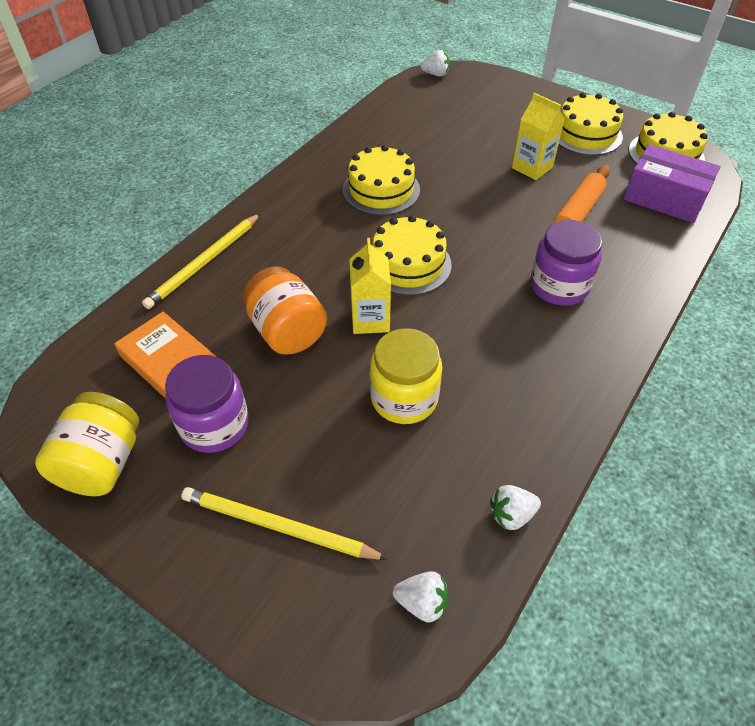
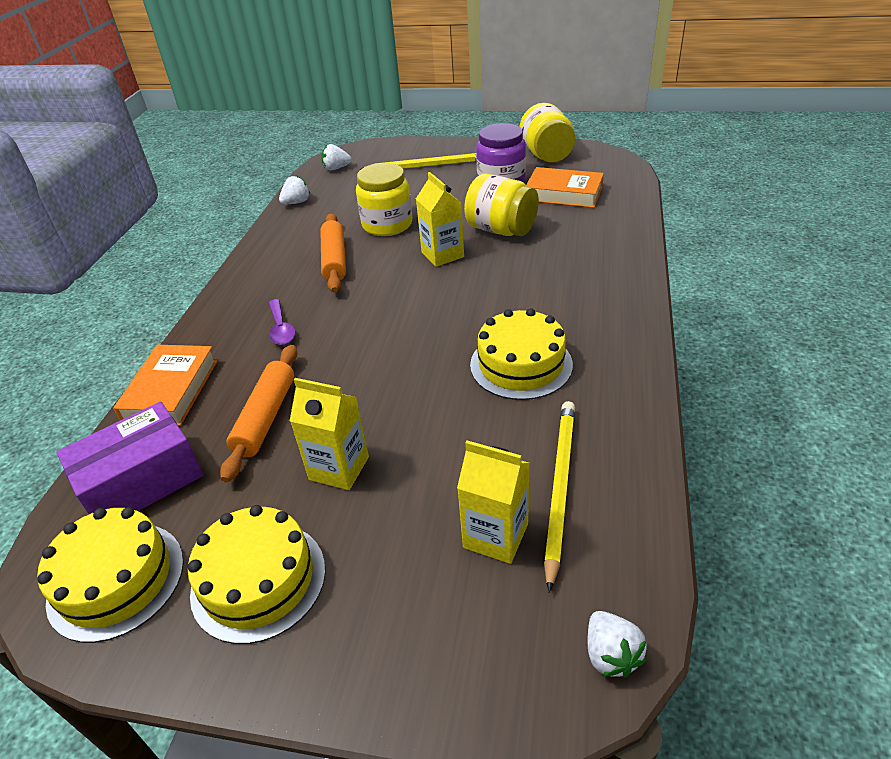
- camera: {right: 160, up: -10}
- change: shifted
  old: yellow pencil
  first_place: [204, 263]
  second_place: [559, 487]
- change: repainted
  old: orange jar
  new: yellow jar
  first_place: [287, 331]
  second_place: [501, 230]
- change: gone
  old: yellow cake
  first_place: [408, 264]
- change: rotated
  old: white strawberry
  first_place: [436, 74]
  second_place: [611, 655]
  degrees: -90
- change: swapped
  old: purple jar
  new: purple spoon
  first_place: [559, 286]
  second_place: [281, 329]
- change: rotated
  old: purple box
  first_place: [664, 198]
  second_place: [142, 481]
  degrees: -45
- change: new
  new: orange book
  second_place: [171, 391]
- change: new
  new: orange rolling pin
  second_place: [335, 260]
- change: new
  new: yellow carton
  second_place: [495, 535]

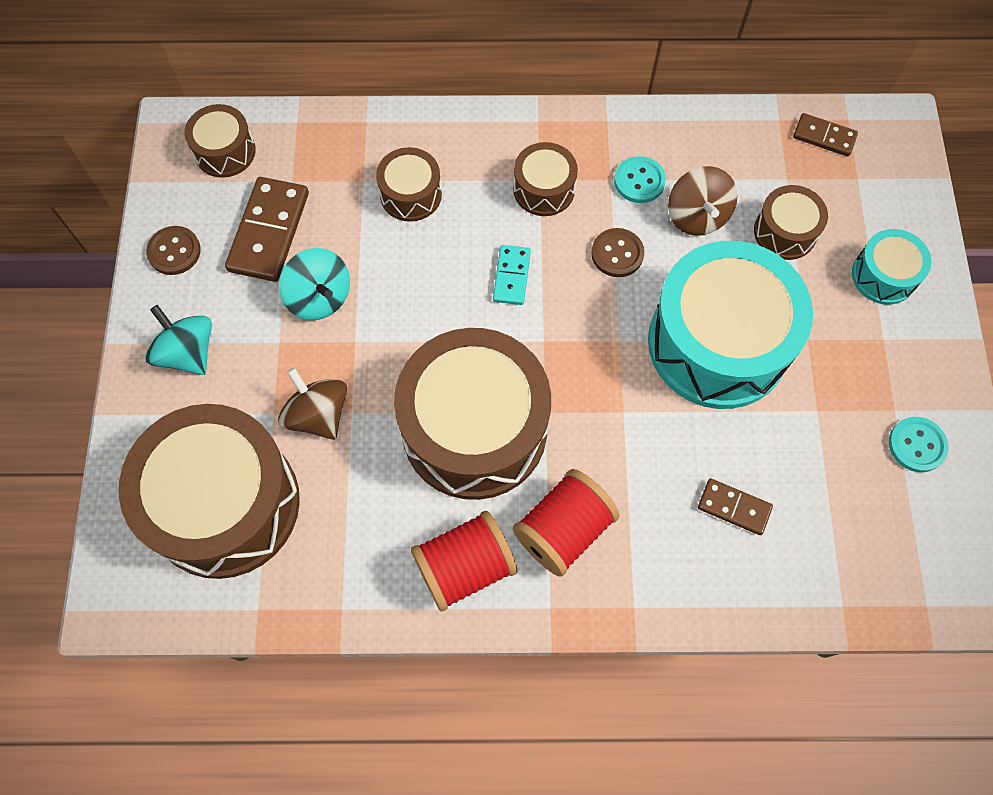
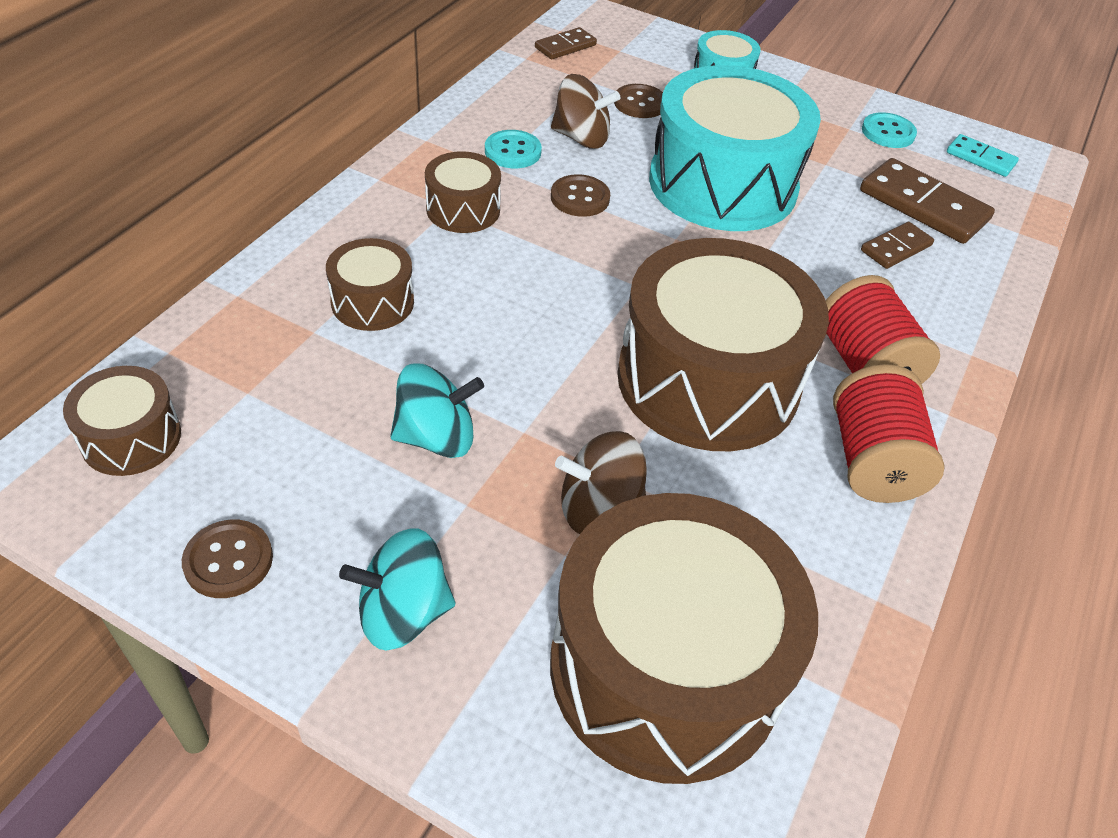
- camera: {right: -65, up: -20}
- change: shifted
  old: brown domino
  first_place: [268, 232]
  second_place: [923, 206]
- change: shifted
  old: turquoise domino
  first_place: [511, 276]
  second_place: [980, 158]
- change: swapped
  old: brown drum
  new: brown button
  first_place: [785, 232]
  second_place: [640, 103]

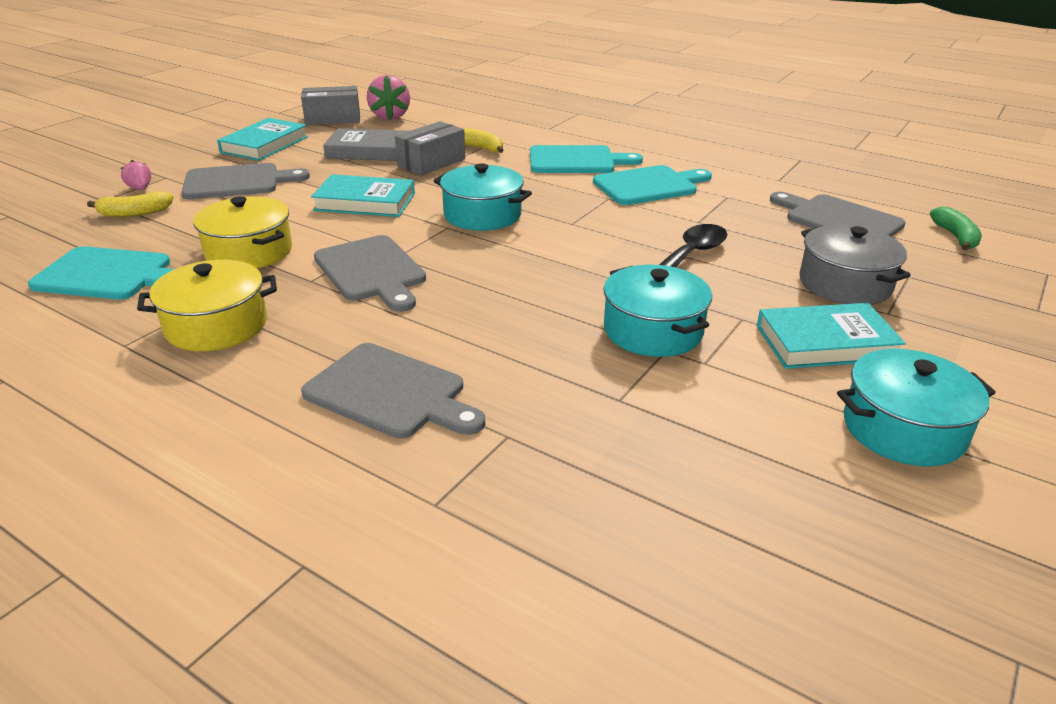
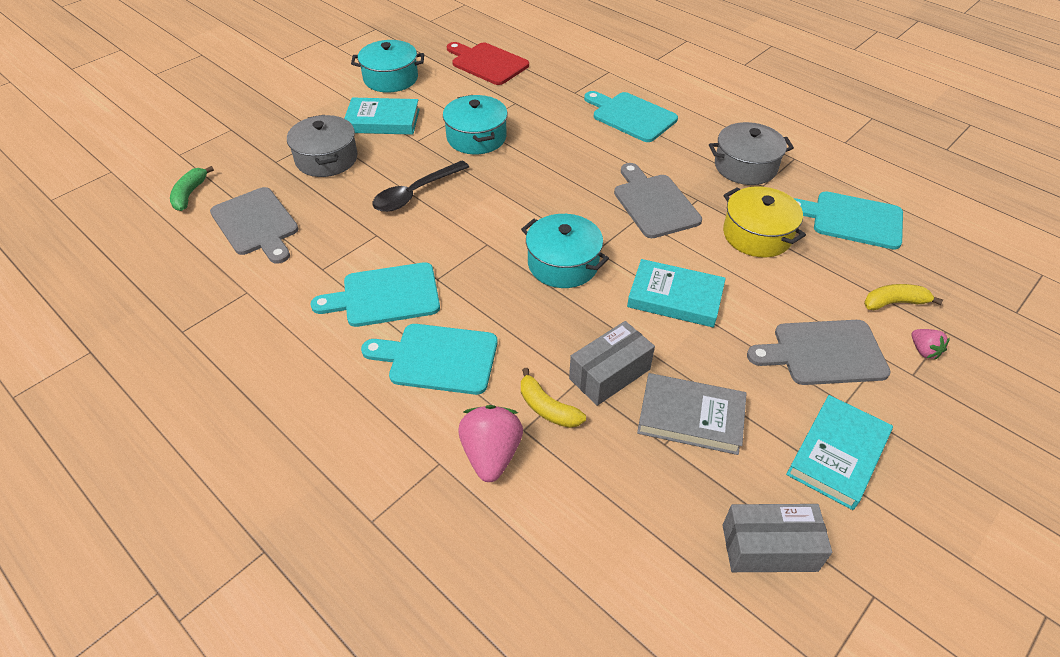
- camera: {right: -170, up: 15}
- change: repainted
  old: yellow pot
  new: grey pot
  first_place: [216, 325]
  second_place: [745, 166]
- change: repainted
  old: grey cutting board
  new: turquoise cutting board
  first_place: [391, 393]
  second_place: [631, 116]
- change: shifted
  old: pink strawberry
  first_place: [390, 116]
  second_place: [491, 454]
- change: new
  new: red cutting board
  second_place: [487, 63]

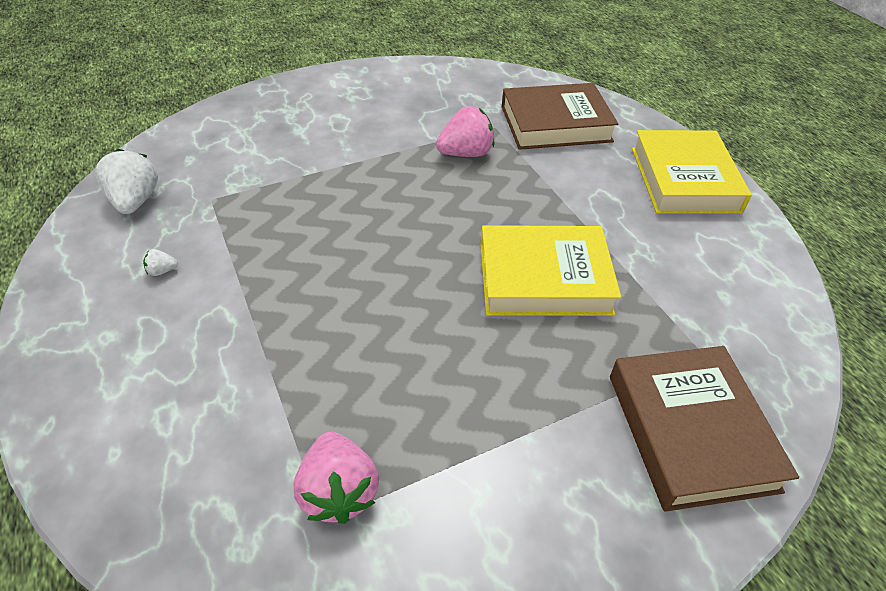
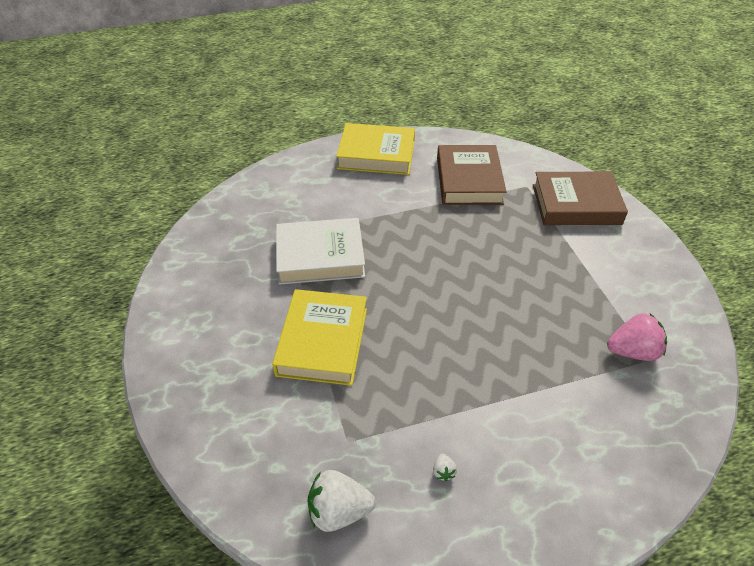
- camera: {right: -80, up: 0}
- change: swapped
  old: pink strawberry
  new: white book
  first_place: [466, 153]
  second_place: [320, 256]
- change: shifted
  old: yellow book
  first_place: [544, 278]
  second_place: [322, 341]
- change: shifted
  old: brown book
  first_place: [555, 124]
  second_place: [469, 180]

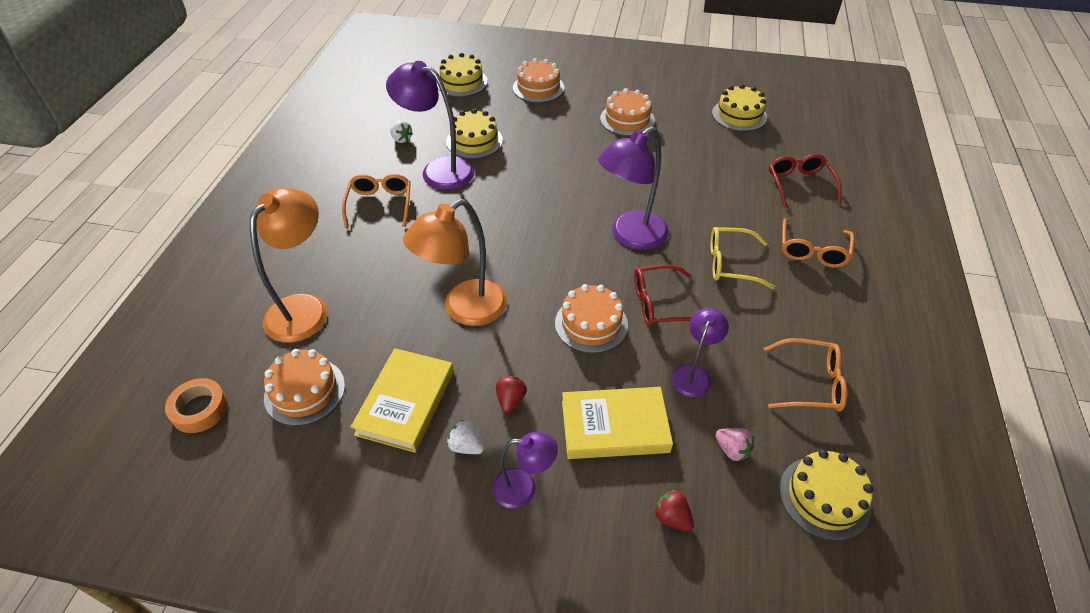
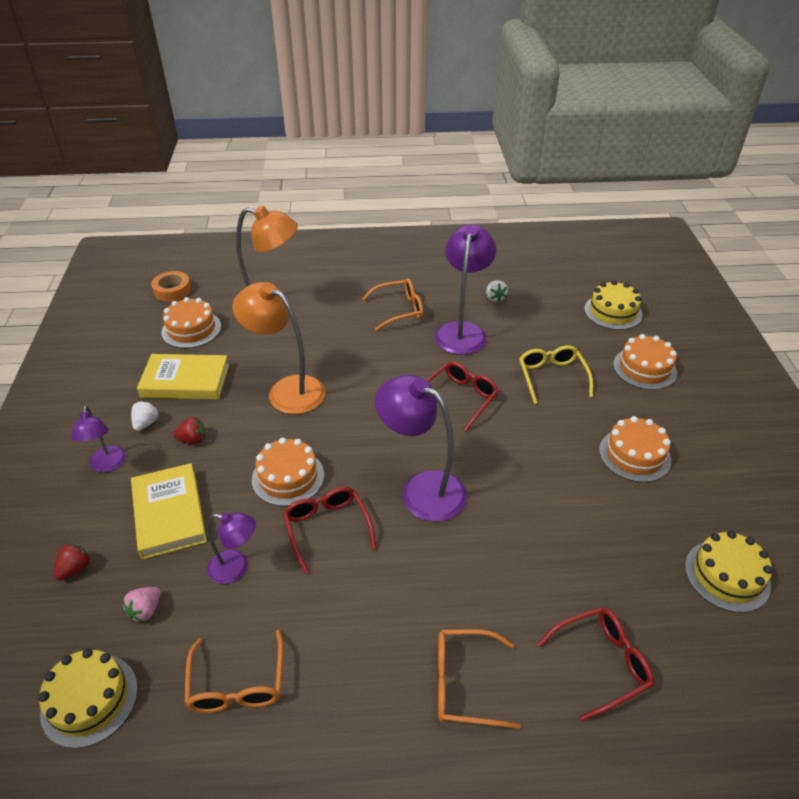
- camera: {right: 75, up: -5}
- change: rotated
  old: white strawberry
  first_place: [401, 139]
  second_place: [495, 298]
  degrees: -45
- change: gone
  old: yellow cake
  first_place: [474, 141]
- change: shifted
  old: yellow glasses
  first_place: [732, 264]
  second_place: [552, 377]
- change: new
  new: red glasses
  second_place: [460, 398]

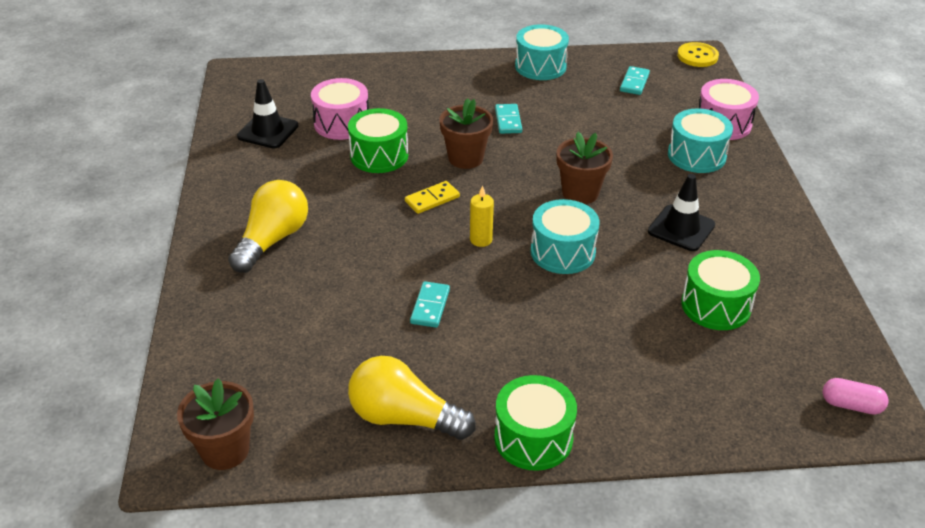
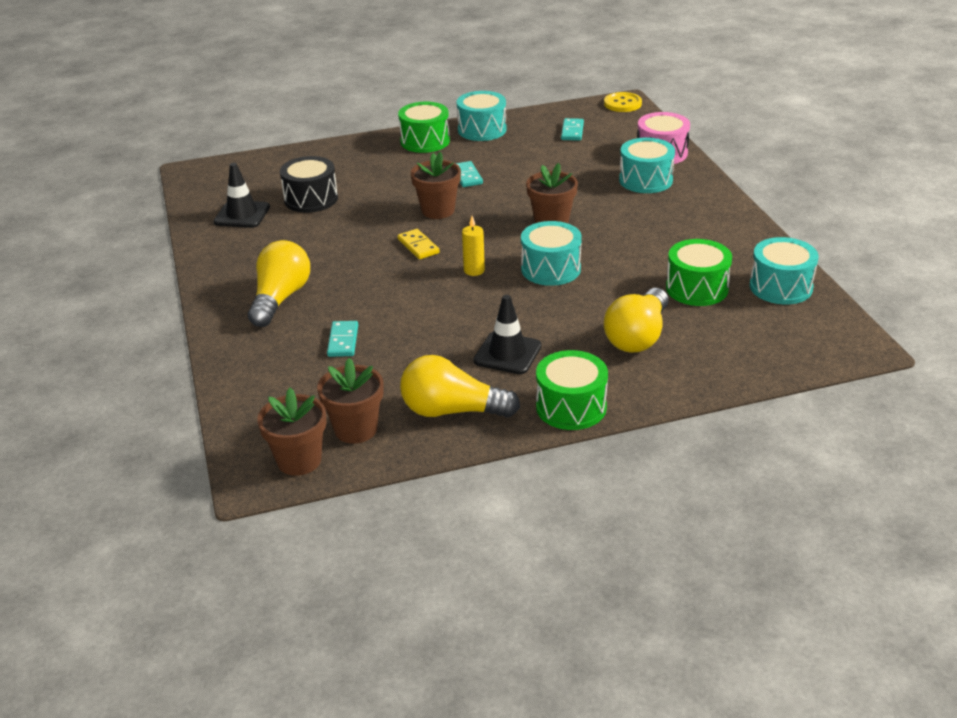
- camera: {right: -10, up: -5}
- change: repainted
  old: pink drum
  new: black drum
  first_place: [342, 123]
  second_place: [311, 199]
- change: shifted
  old: green drum
  first_place: [379, 155]
  second_place: [425, 141]
- change: rotated
  old: yellow domino
  first_place: [432, 199]
  second_place: [418, 246]
  degrees: -75
- change: shifted
  old: turquoise domino
  first_place: [430, 306]
  second_place: [343, 341]
- change: shifted
  old: black traffic cone
  first_place: [681, 228]
  second_place: [507, 353]
- change: gone
  old: pink capsule
  first_place: [851, 405]
- change: new
  new: brown flower pot
  second_place: [356, 429]
- change: new
  new: yellow light bulb
  second_place: [638, 337]
- change: new
  new: turquoise drum
  second_place: [781, 287]

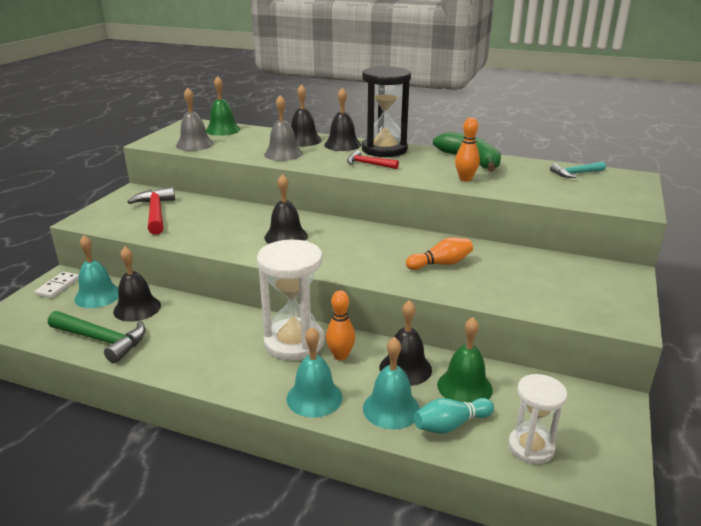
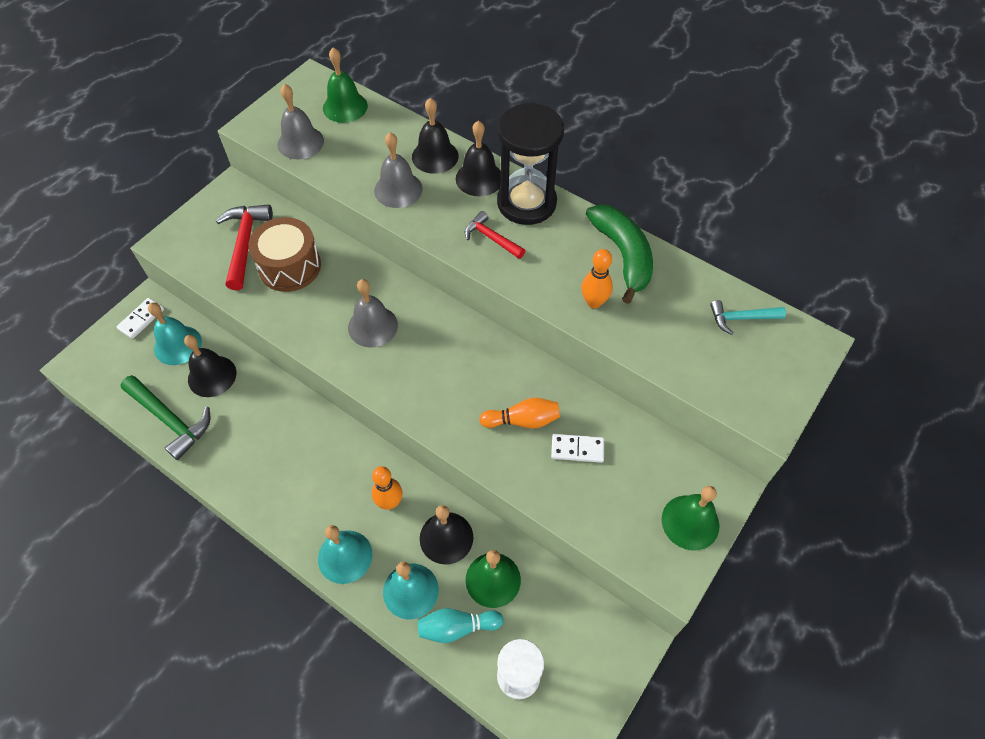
- camera: {right: 15, up: 30}
- change: gone
  old: white hourglass
  first_place: [294, 342]
- change: repainted
  old: black bell
  new: grey bell
  first_place: [286, 237]
  second_place: [372, 326]
- change: new
  new: brown drum
  second_place: [290, 266]
- change: new
  new: white domino
  second_place: [577, 449]
- change: new
  new: green bell
  second_place: [690, 522]

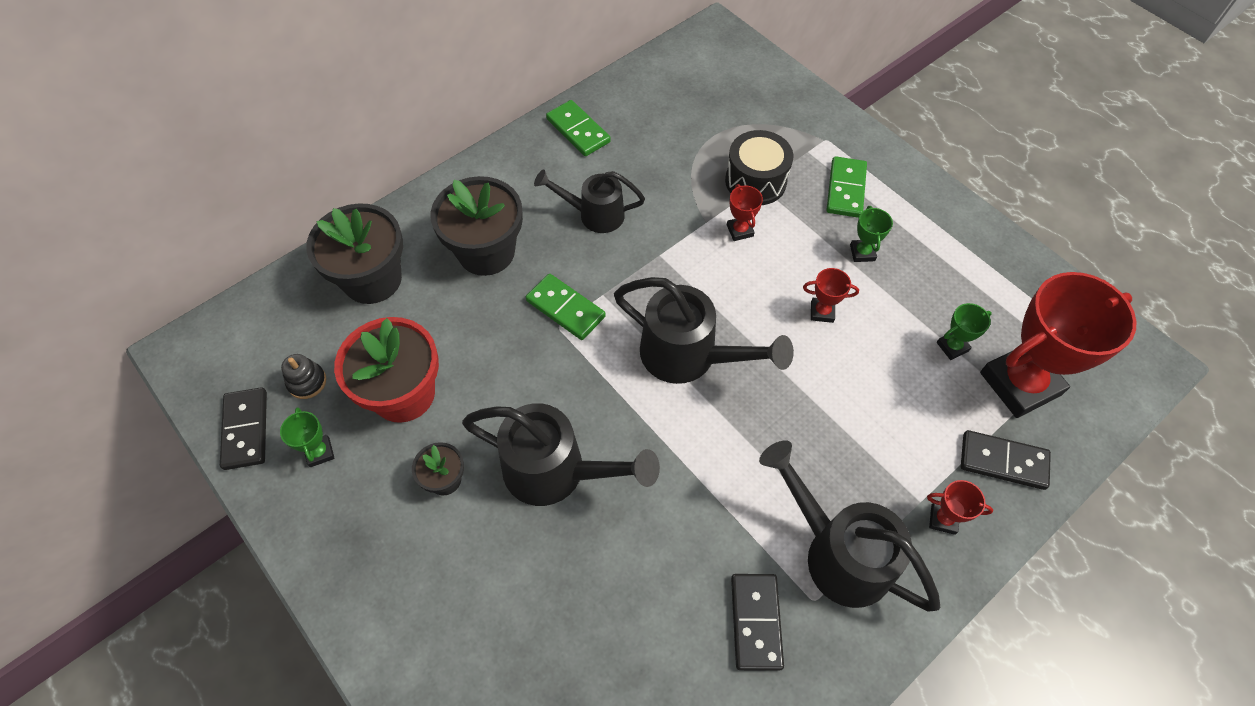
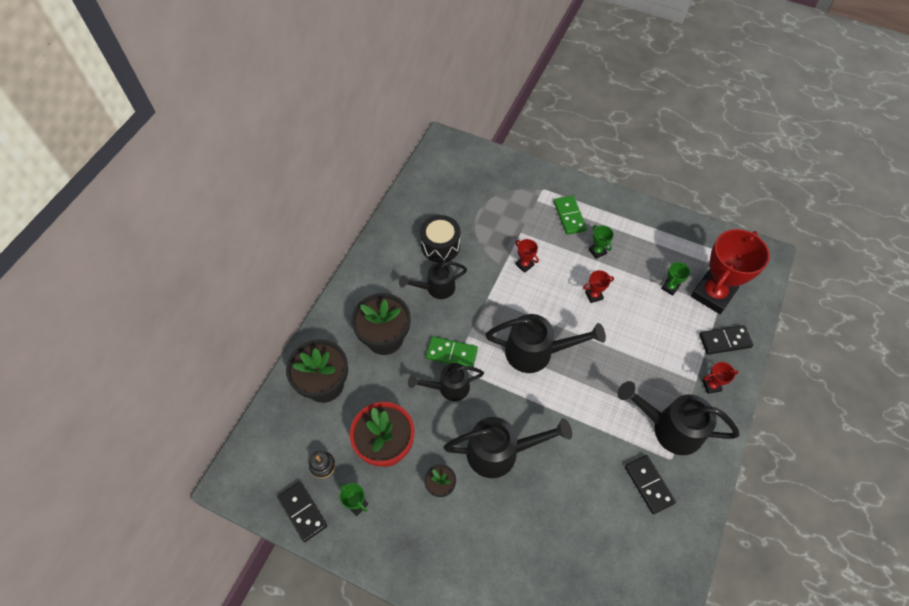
- camera: {right: -25, up: 0}
- change: gone
  old: green domino
  first_place: [578, 130]
- change: shifted
  old: black drum
  first_place: [755, 181]
  second_place: [440, 246]
- change: new
  new: black watering can
  second_place: [449, 387]

